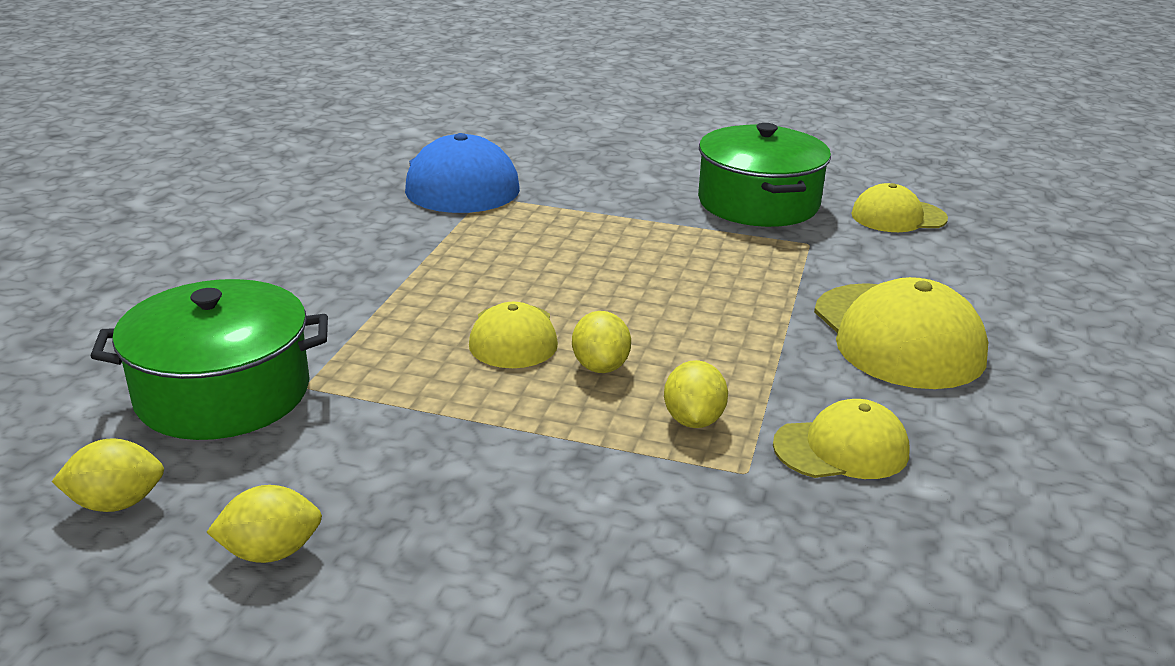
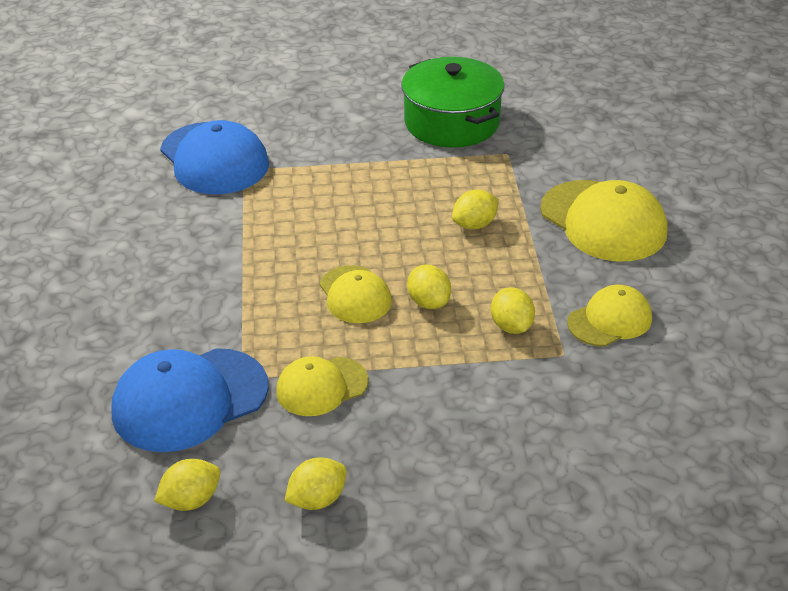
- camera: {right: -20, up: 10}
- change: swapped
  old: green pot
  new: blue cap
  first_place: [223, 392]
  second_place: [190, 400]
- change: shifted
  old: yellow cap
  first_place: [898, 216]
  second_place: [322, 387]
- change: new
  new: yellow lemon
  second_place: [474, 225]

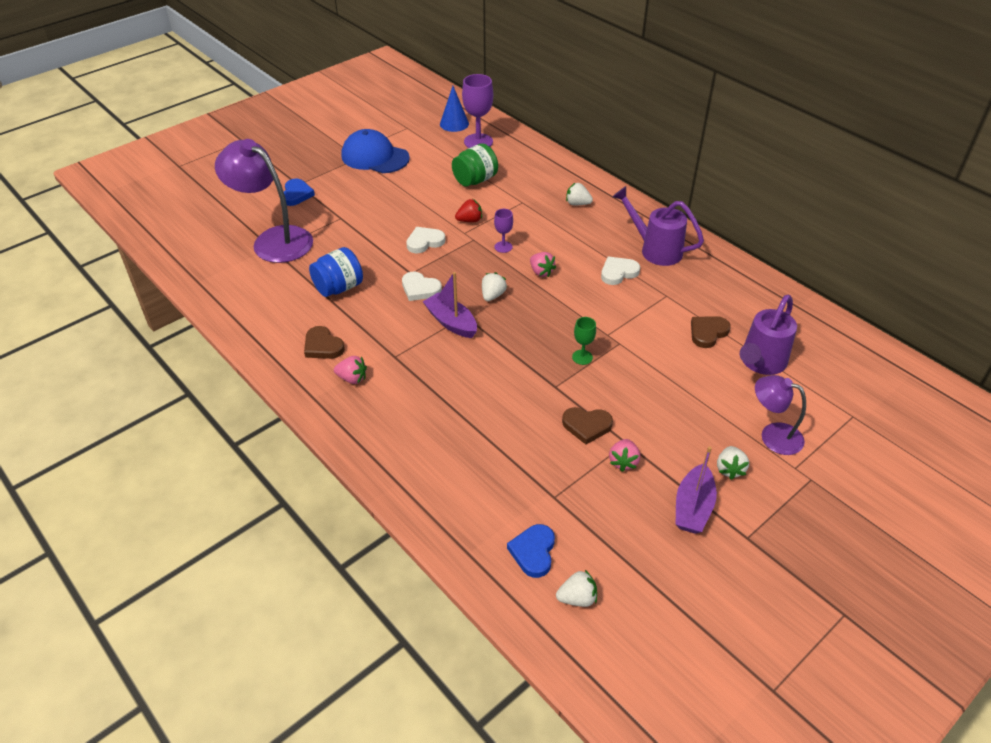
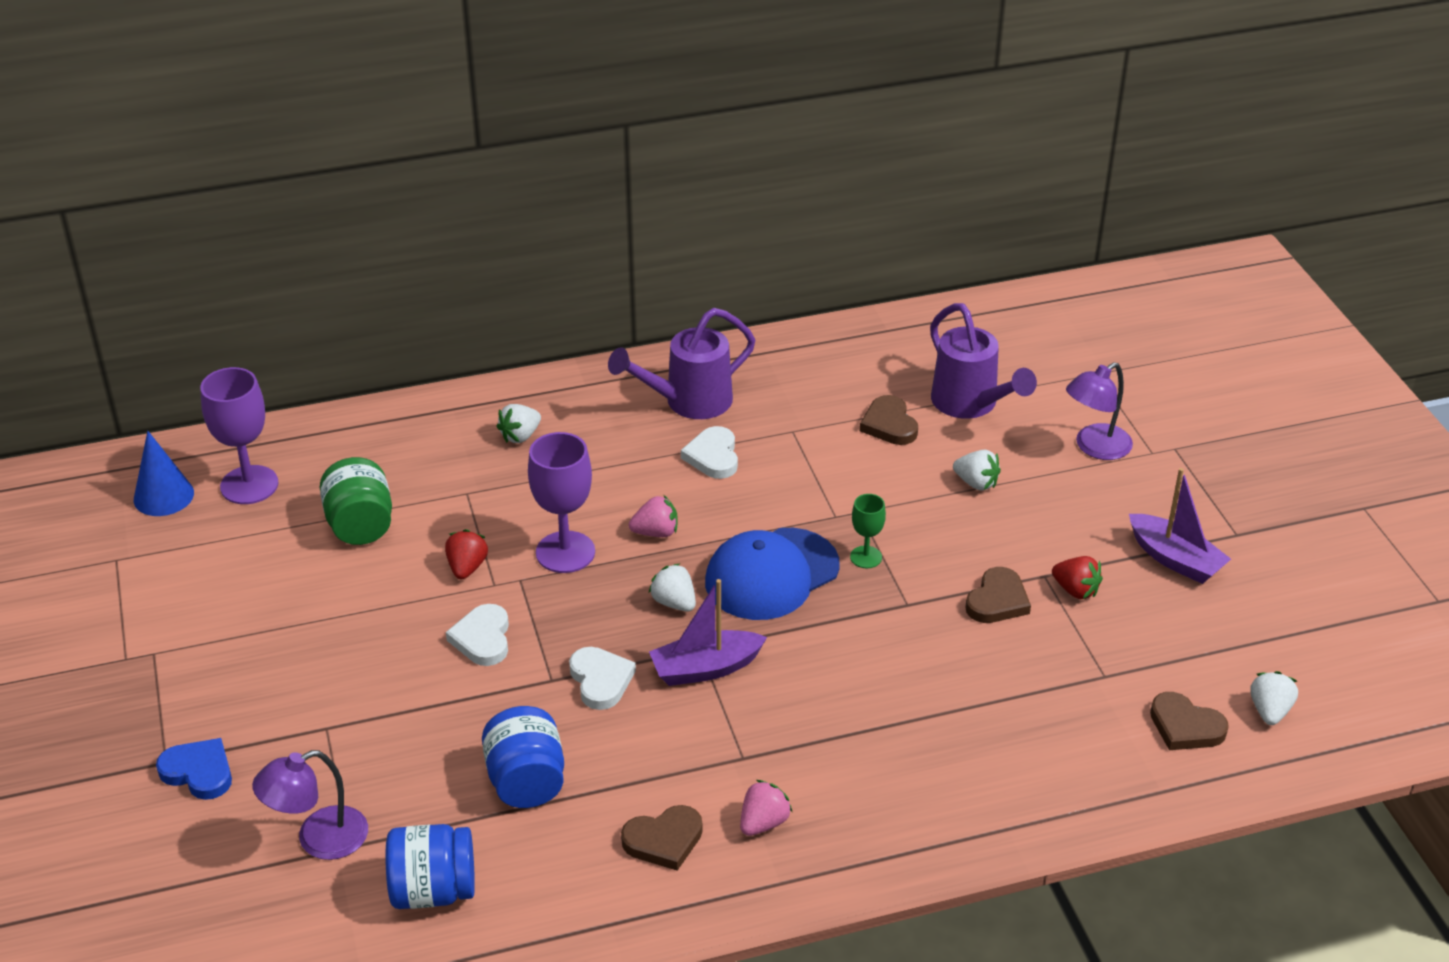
- camera: {right: -65, up: -5}
- change: scaled
  old: purple lamp
  first_place: [273, 240]
  second_place: [319, 839]
  factor: 0.57
- change: shifted
  old: blue cap
  first_place: [375, 157]
  second_place: [771, 574]
- change: rotated
  old: white heart
  first_place: [420, 289]
  second_place: [600, 680]
  degrees: -75
- change: scaled
  old: purple goblet
  first_place: [503, 247]
  second_place: [565, 552]
  factor: 1.86
- change: repainted
  old: blue heart
  new: brown heart
  first_place: [533, 552]
  second_place: [1185, 726]
- change: repainted
  old: pink strawberry
  new: red strawberry
  first_place: [623, 462]
  second_place: [1075, 590]
- change: shifted
  old: white strawberry
  first_place: [729, 469]
  second_place: [976, 483]
- change: new
  new: blue jar
  second_place: [433, 890]

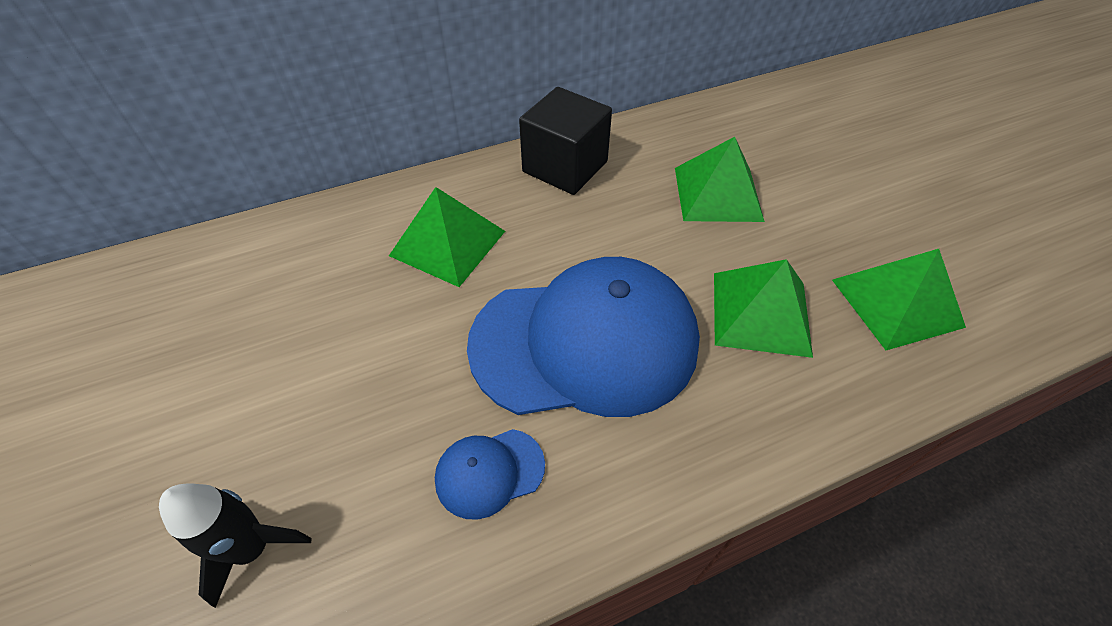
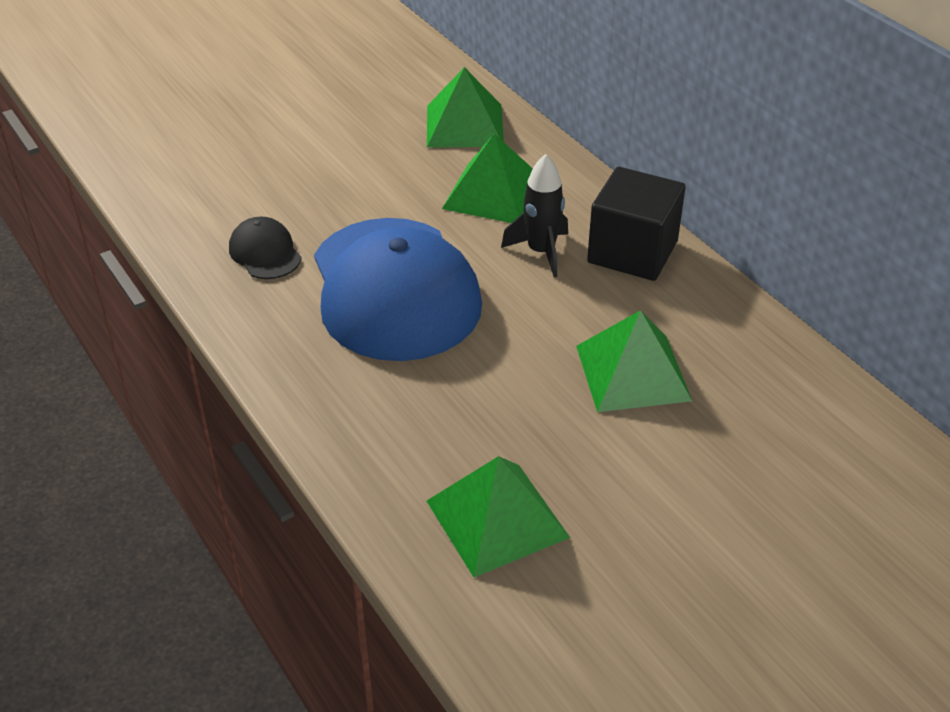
- camera: {right: 80, up: -10}
- change: shifted
  old: black rocket
  first_place: [253, 548]
  second_place: [541, 252]
- change: repainted
  old: blue cap
  new: black cap
  first_place: [489, 472]
  second_place: [265, 253]
- change: shifted
  old: green pyramid
  first_place: [760, 313]
  second_place: [464, 125]

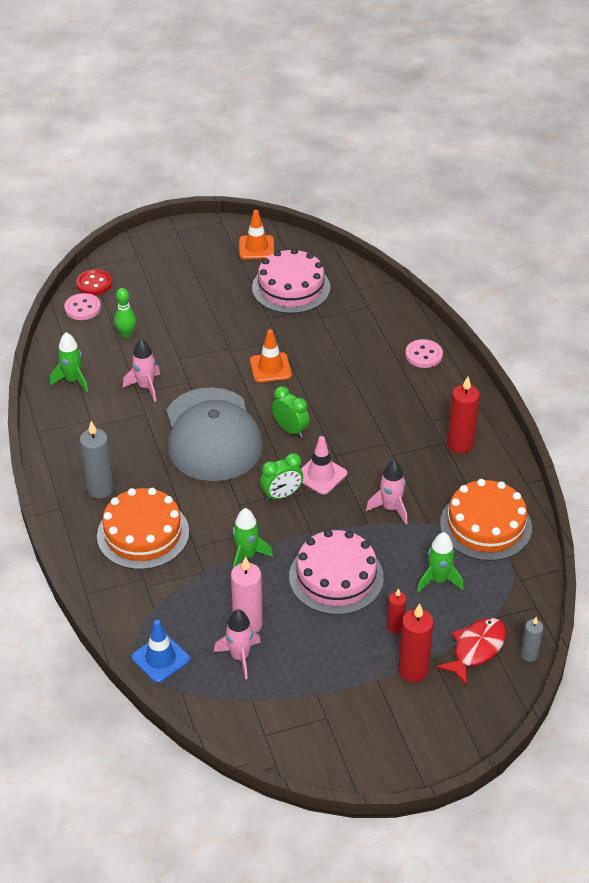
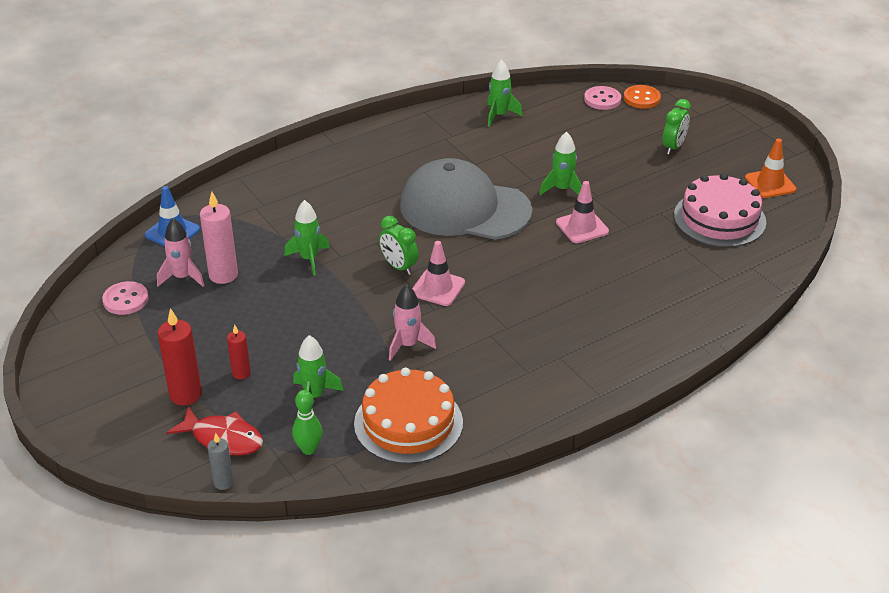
- camera: {right: 75, up: -5}
- change: repainted
  old: red button
  new: orange button
  first_place: [94, 284]
  second_place: [641, 98]
- change: gone
  old: grey candle
  first_place: [100, 489]
- change: gone
  old: orange cake
  first_place: [143, 534]
- change: shifted
  old: green bowling pin
  first_place: [126, 334]
  second_place: [309, 449]
- change: gone
  old: pink rocket
  first_place: [145, 387]
- change: rotated
  old: grey cap
  first_place: [212, 435]
  second_place: [464, 208]
  degrees: 45
- change: repainted
  old: orange traffic cone
  new: pink traffic cone
  first_place: [270, 368]
  second_place: [582, 227]
- change: shifted
  old: green clock
  first_place: [290, 429]
  second_place: [673, 147]
- change: gone
  old: pink cake
  first_place: [336, 577]
- change: shifted
  old: pink button
  first_place: [423, 355]
  second_place: [125, 300]
- change: gone
  old: red candle
  first_place: [460, 444]
- change: new
  new: green rocket
  second_place: [562, 189]

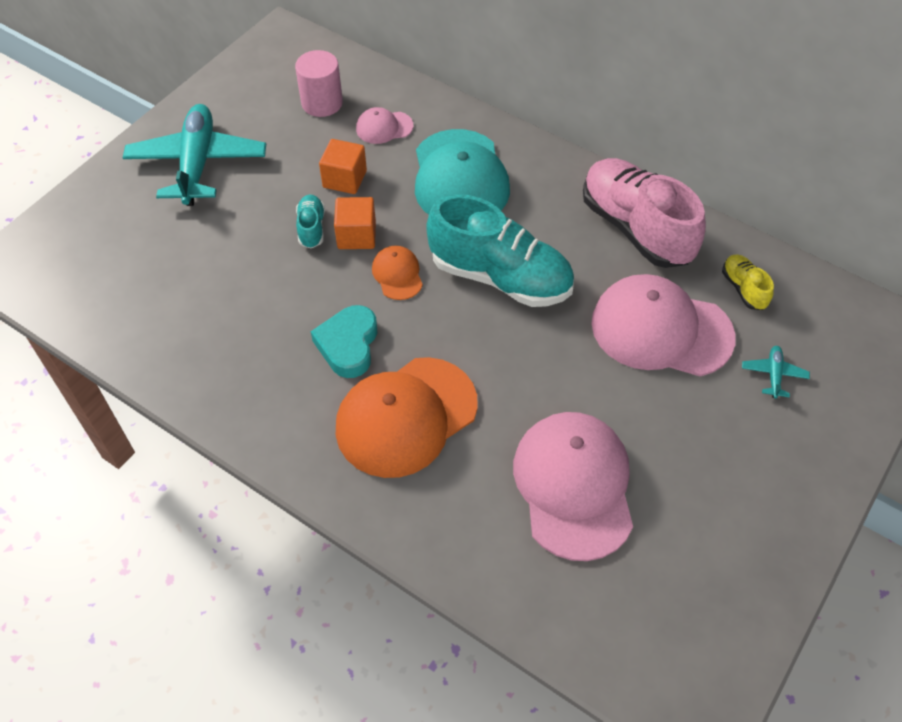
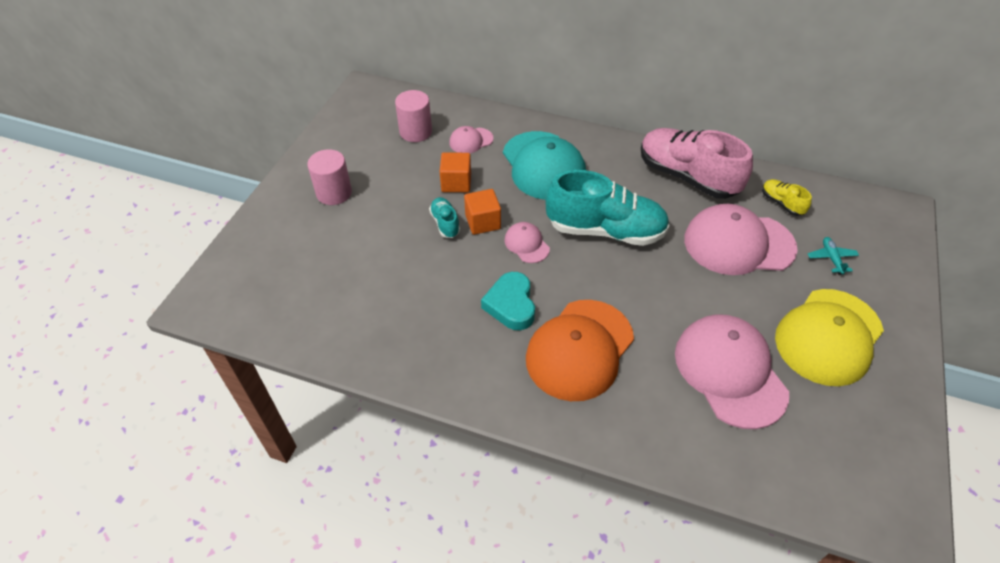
- camera: {right: -15, up: -5}
- change: swapped
  old: turquoise plane
  new: pink cylinder
  first_place: [197, 163]
  second_place: [334, 193]
- change: repainted
  old: orange cap
  new: pink cap
  first_place: [397, 274]
  second_place: [526, 244]
- change: new
  new: yellow cap
  second_place: [828, 336]

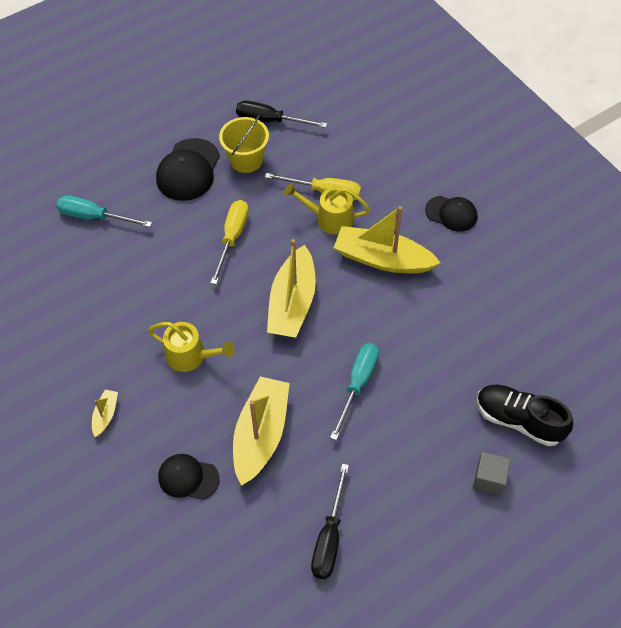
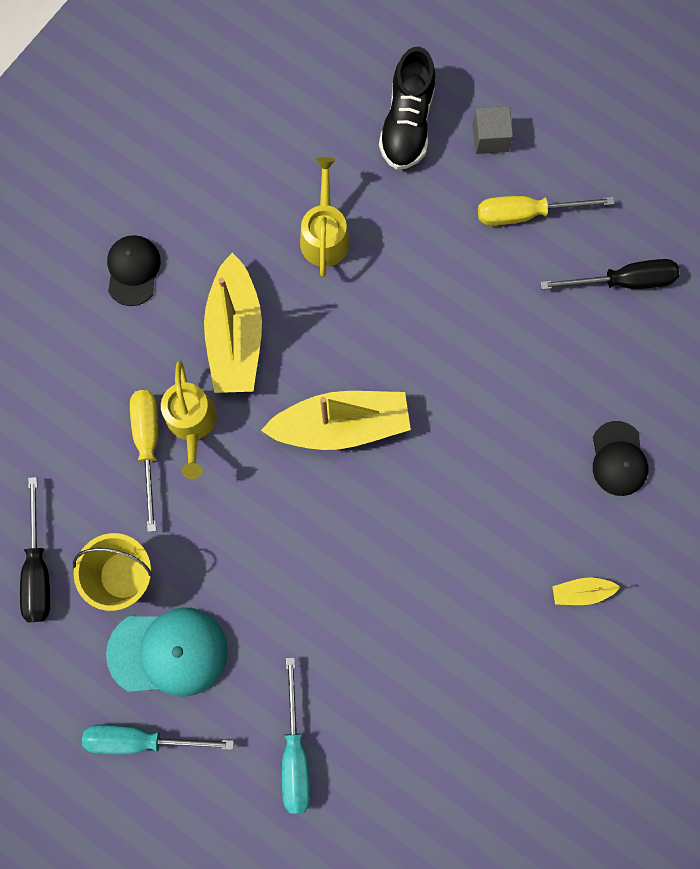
- camera: {right: -110, up: 20}
- change: shifted
  old: yellow watering can
  first_place: [191, 356]
  second_place: [325, 235]
- change: repainted
  old: black cap
  new: turquoise cap
  first_place: [188, 170]
  second_place: [168, 652]
- change: shifted
  old: yellow screwdriver
  first_place: [232, 238]
  second_place: [526, 213]
- change: gone
  old: yellow boat
  first_place: [261, 435]
- change: shifted
  old: turquoise screwdriver
  first_place: [358, 384]
  second_place: [141, 739]

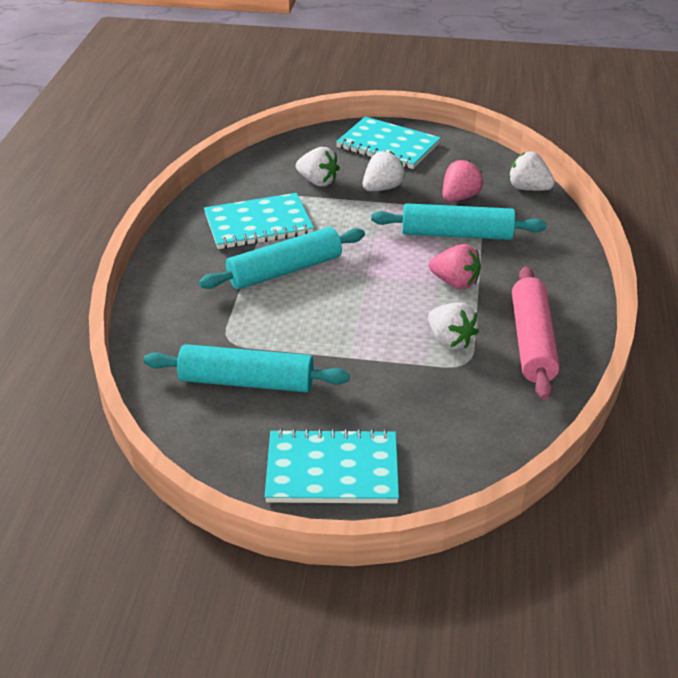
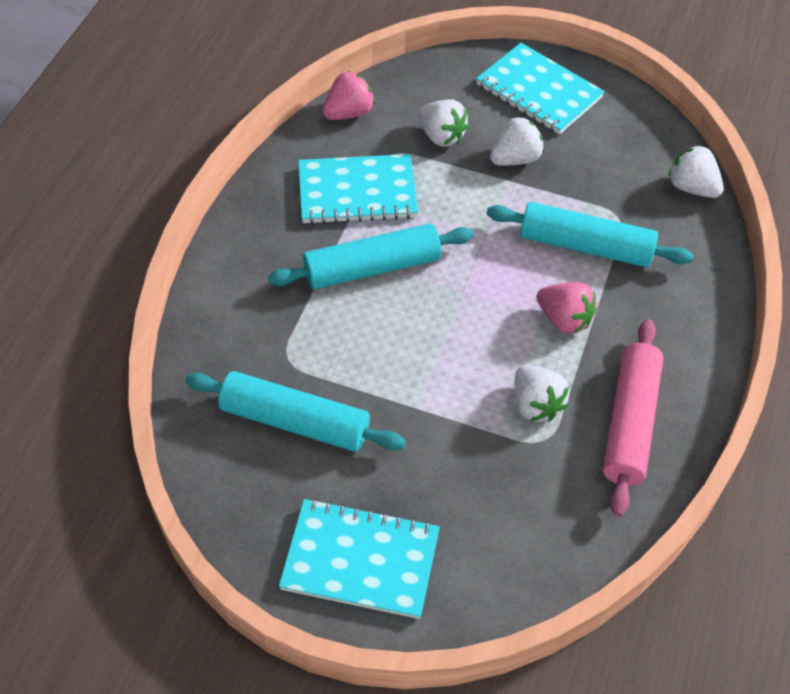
- camera: {right: 10, up: 15}
- change: shifted
  old: pink strawberry
  first_place: [459, 197]
  second_place: [348, 113]

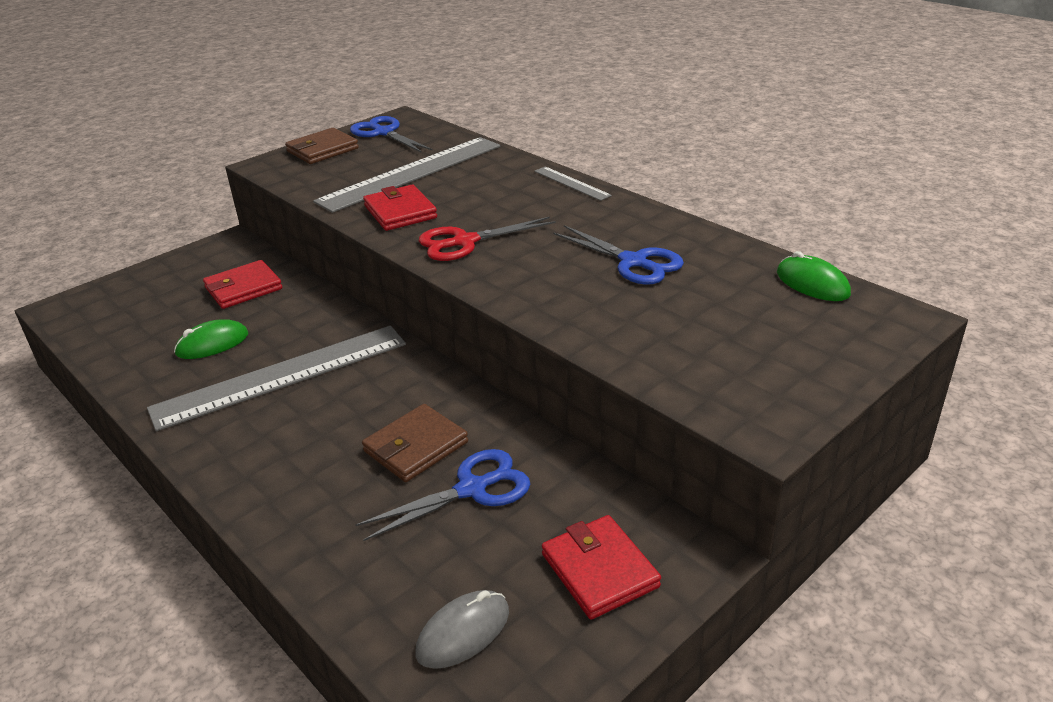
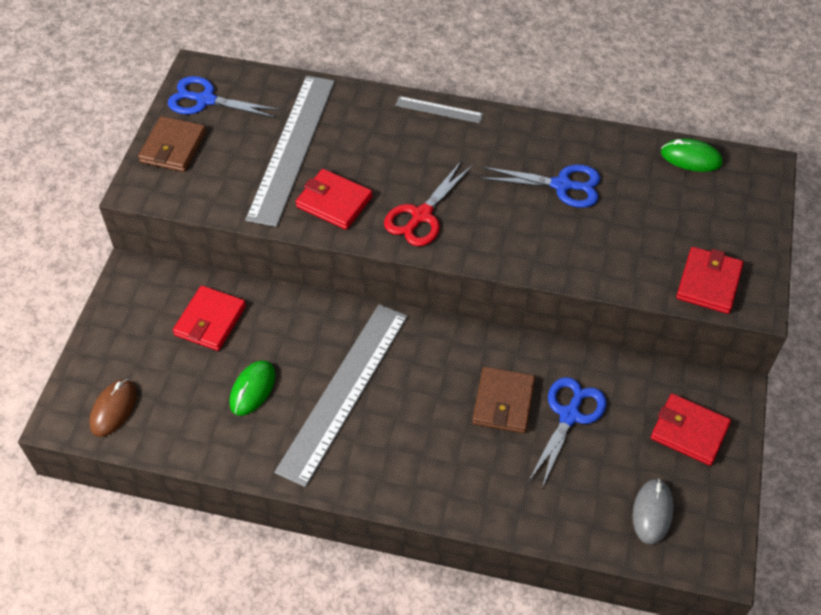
- camera: {right: -35, up: 20}
- change: new
  new: brown mouse
  second_place: [113, 409]
- change: new
  new: red wallet
  second_place: [708, 283]

